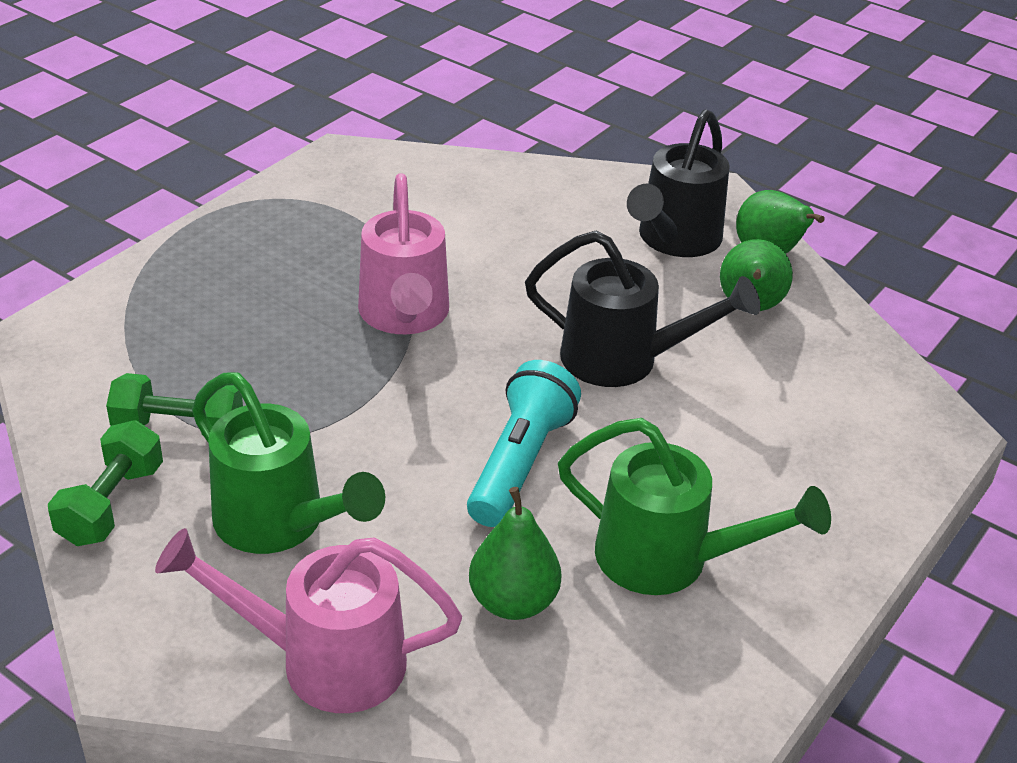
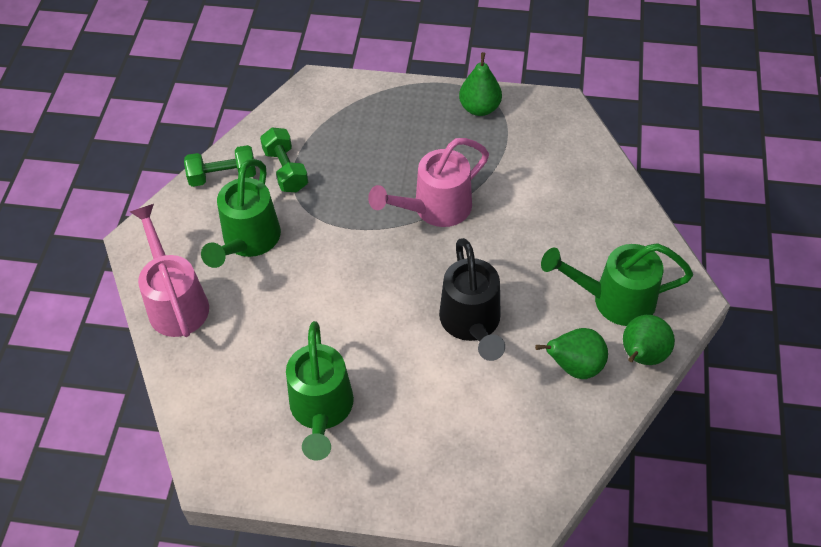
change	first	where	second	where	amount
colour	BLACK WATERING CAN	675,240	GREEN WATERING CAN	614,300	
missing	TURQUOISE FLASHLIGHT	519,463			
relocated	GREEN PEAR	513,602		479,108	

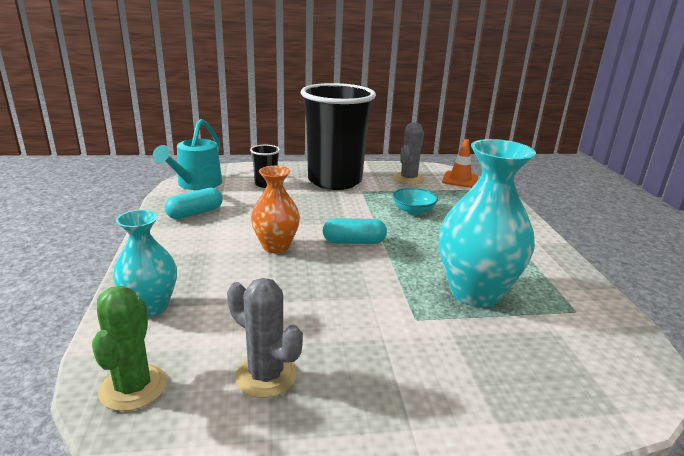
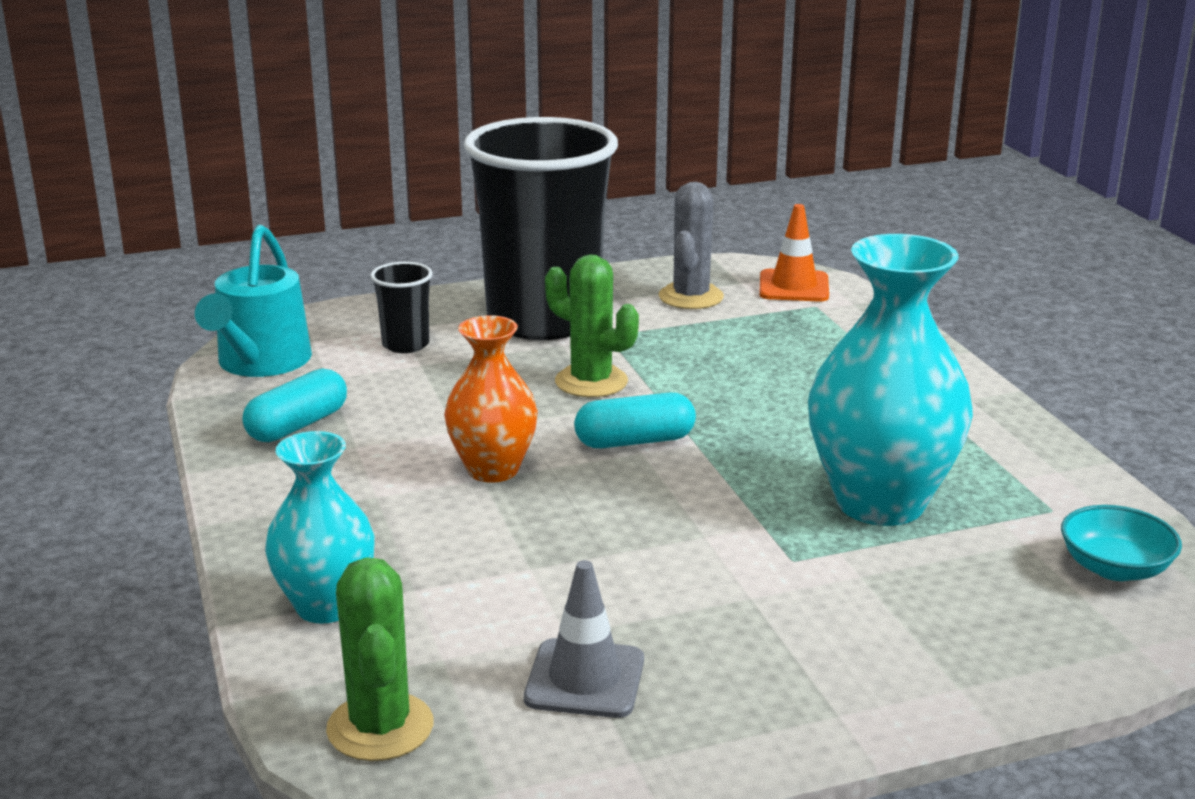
change	first	where	second	where	amount
relocated	TURQUOISE BOWL	413,210		1114,568	
exchanged	GREY CACTUS	266,376	GREY TRAFFIC CONE	585,679	
appeared			GREEN CACTUS	591,382	

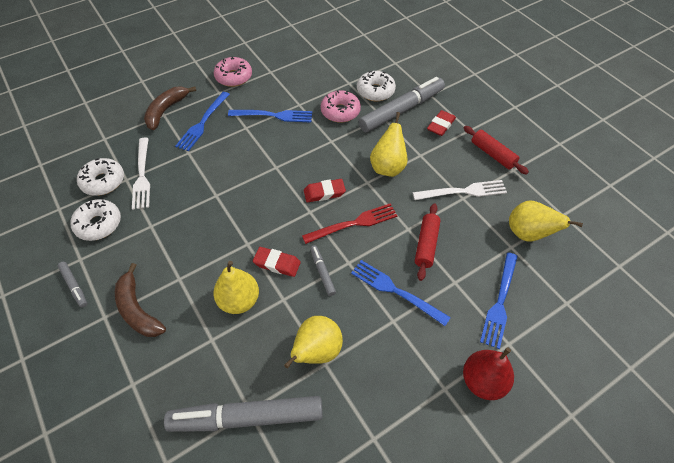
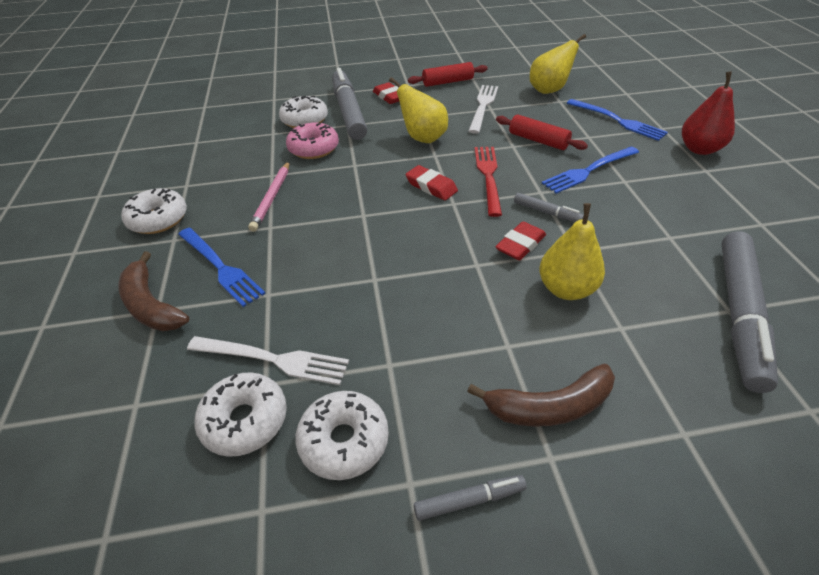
change	first	where	second	where	amount
colour	PINK DONUT	234,77	WHITE DONUT	158,219	
exchanged	BLUE FORK	274,115	PINK PENCIL	272,198	
spun	RED ERASER	324,193		431,186	60 degrees counterclockwise
spun	GREY MARKER	322,272		547,212	150 degrees counterclockwise
missing	YELLOW PEAR	317,351			

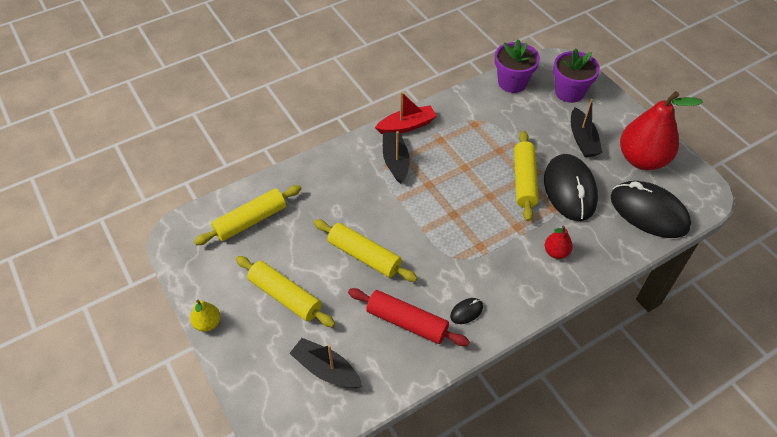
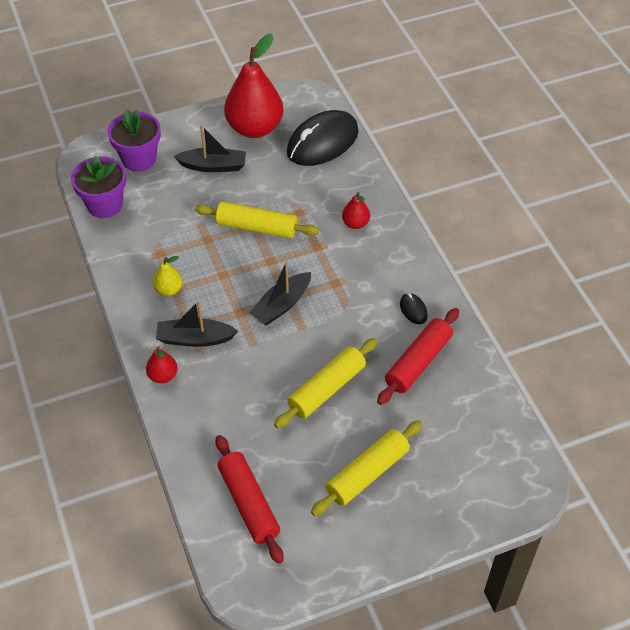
change	first	where	second	where	amount
missing	RED BOAT	407,126			
missing	BLACK MOUSE	570,190			
colour	YELLOW ROLLING PIN	251,221	RED ROLLING PIN	249,503	
relocated	YELLOW PEAR	208,323		169,289	
relocated	BLACK BOAT	326,369		281,305	
appeared			RED PEAR	163,375	

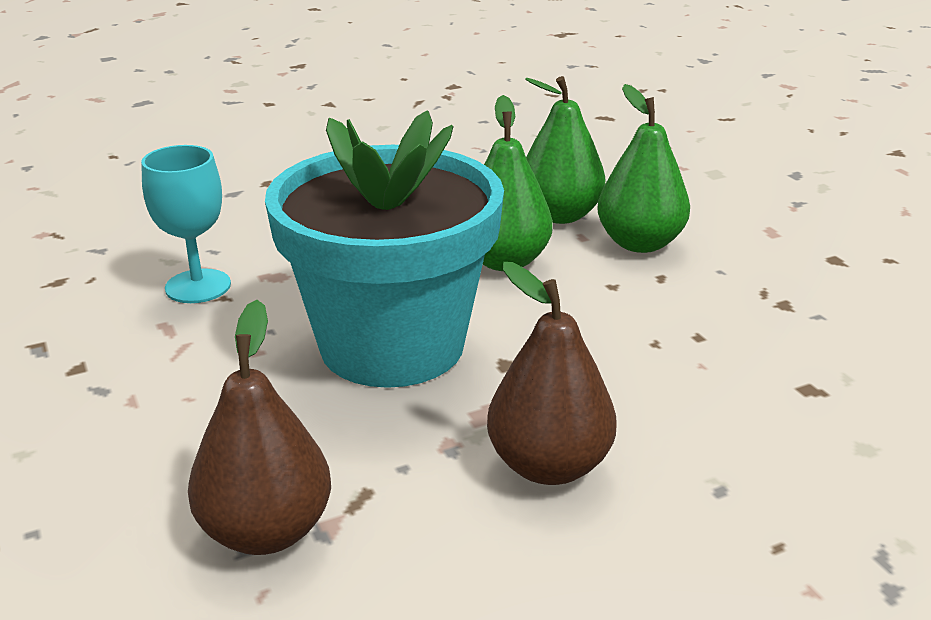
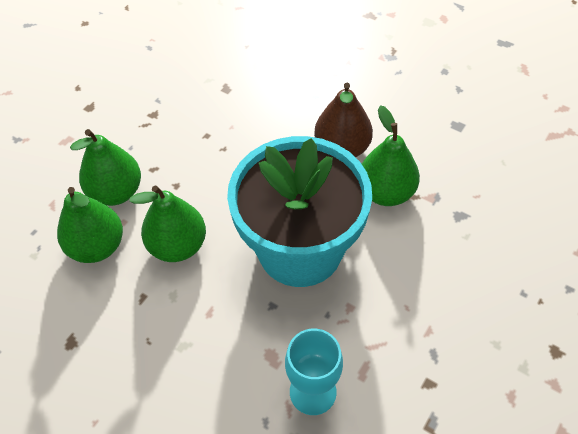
change	first	where	second	where	amount
missing	BROWN PEAR	266,531			
appeared			GREEN PEAR	386,192	

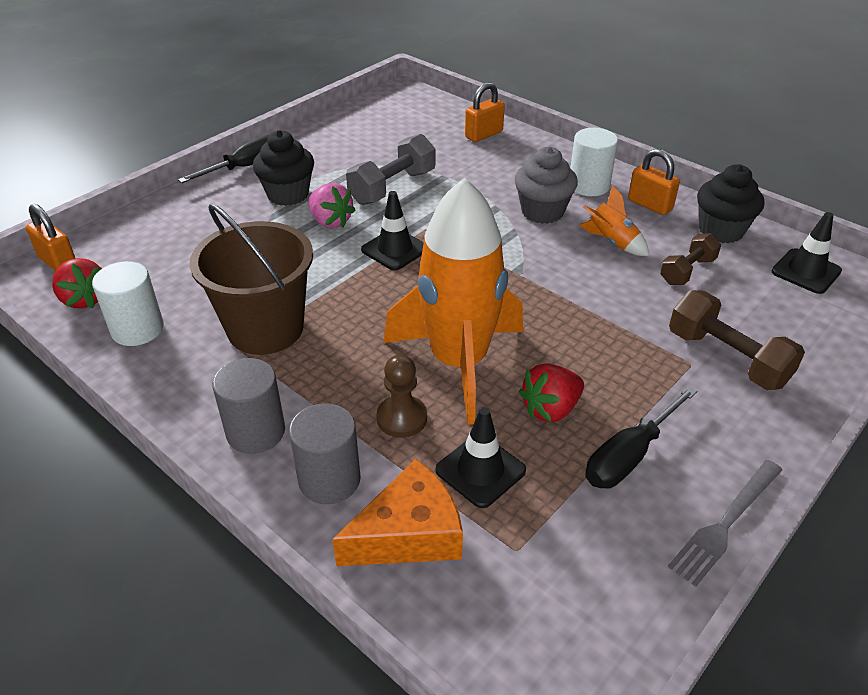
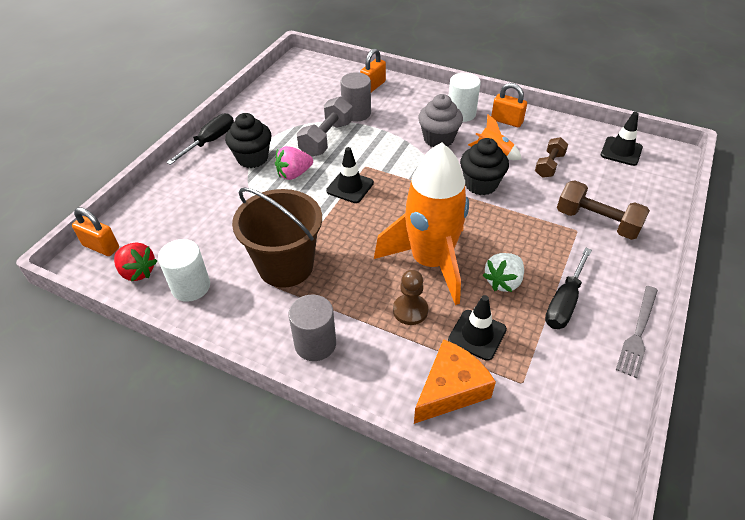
change	first	where	second	where	amount
relocated	BLACK CUPCAKE	721,231		481,184	
spun	PINK STRAWBERRY	330,221		294,174	120 degrees clockwise
colour	RED STRAWBERRY	550,409	WHITE STRAWBERRY	503,282	
relocated	GREY CYLINDER	329,479		356,113	

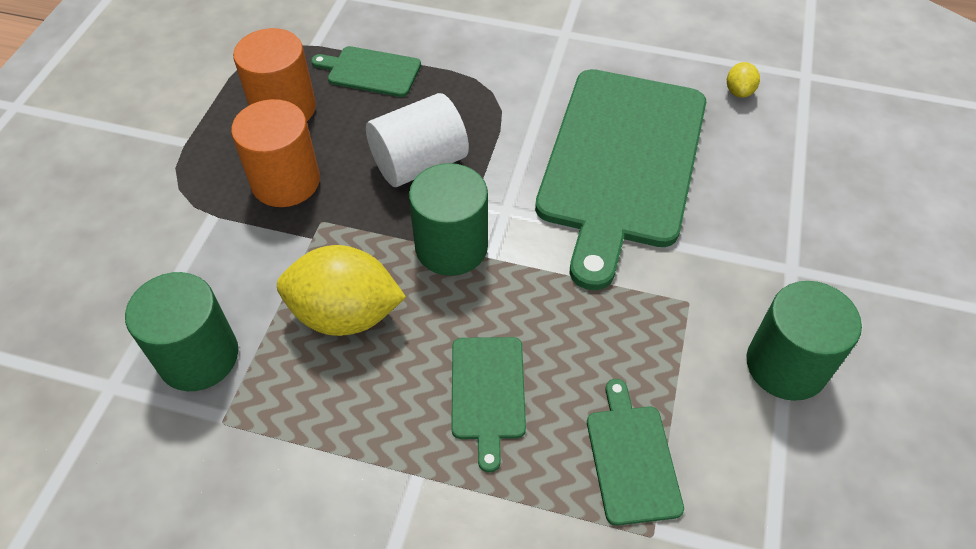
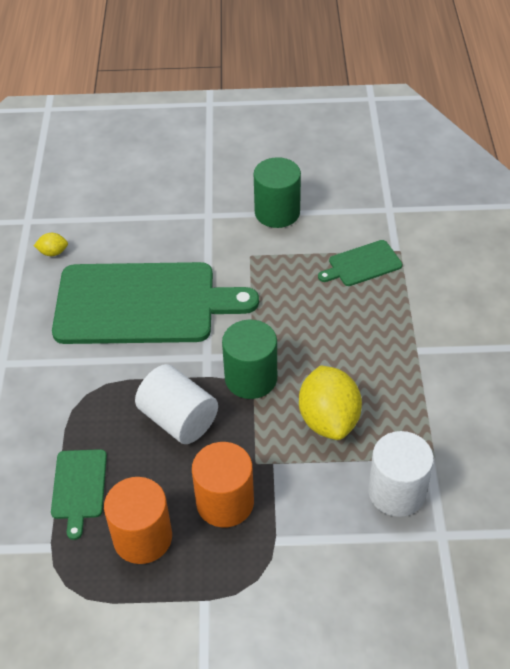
change	first	where	second	where	amount
colour	GREEN CYLINDER	198,356	WHITE CYLINDER	396,492	
missing	GREEN CUTTING BOARD	487,392			

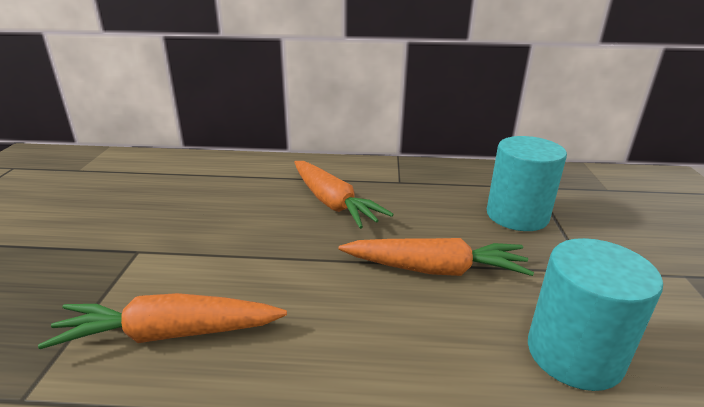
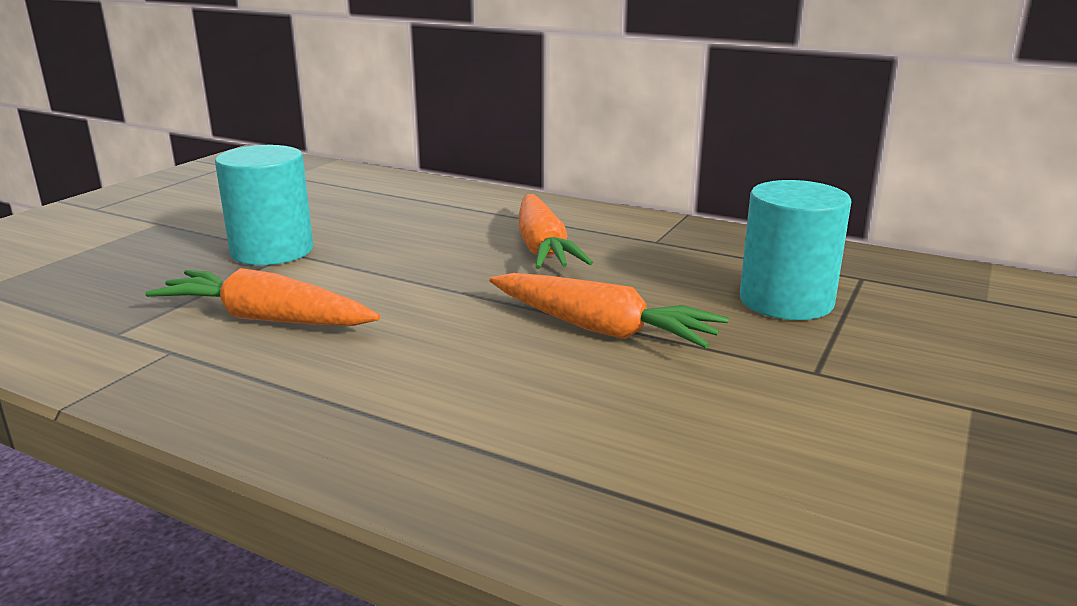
change	first	where	second	where	amount
relocated	TURQUOISE CYLINDER	574,354		272,251	

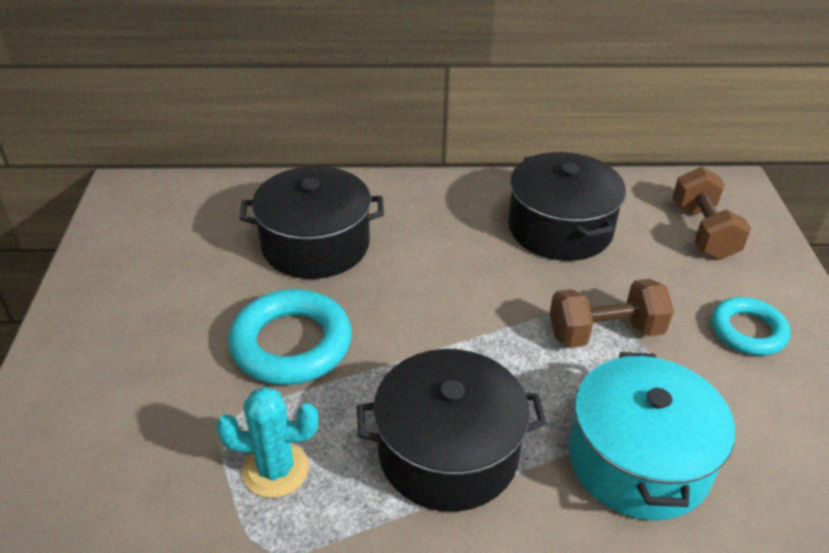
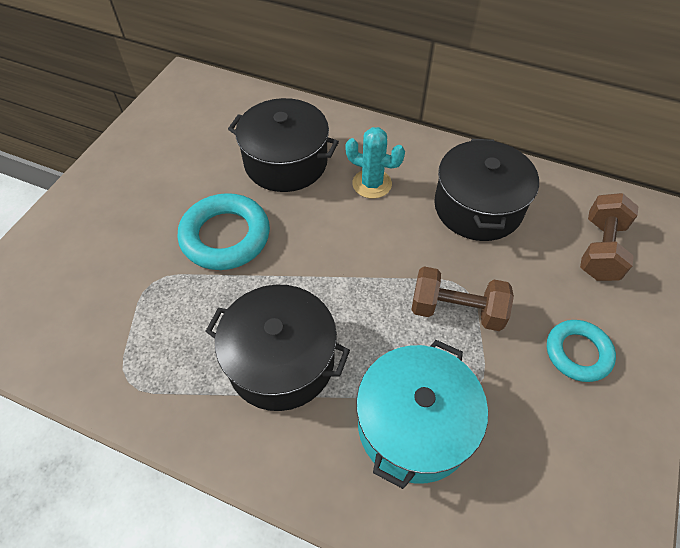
change	first	where	second	where	amount
relocated	TURQUOISE CACTUS	275,470		372,184	

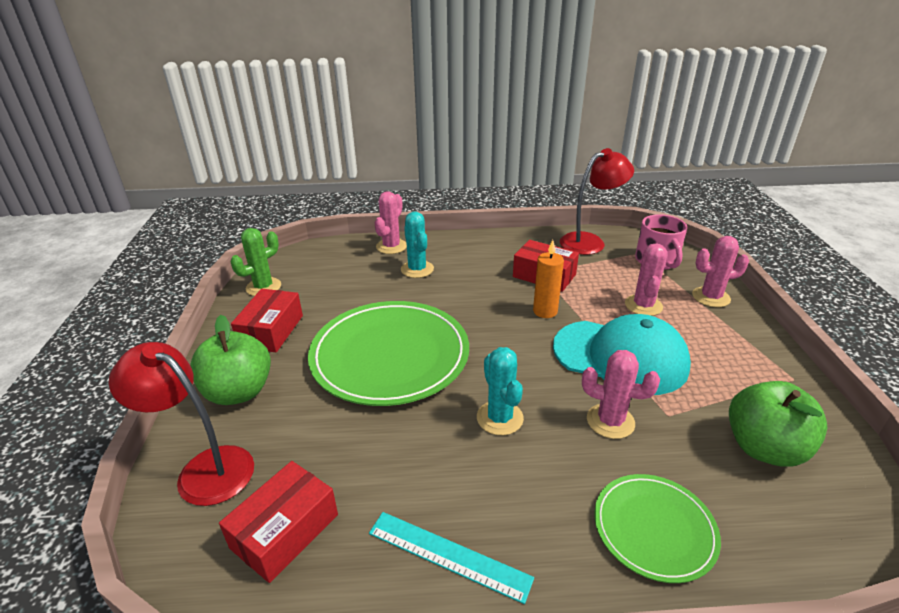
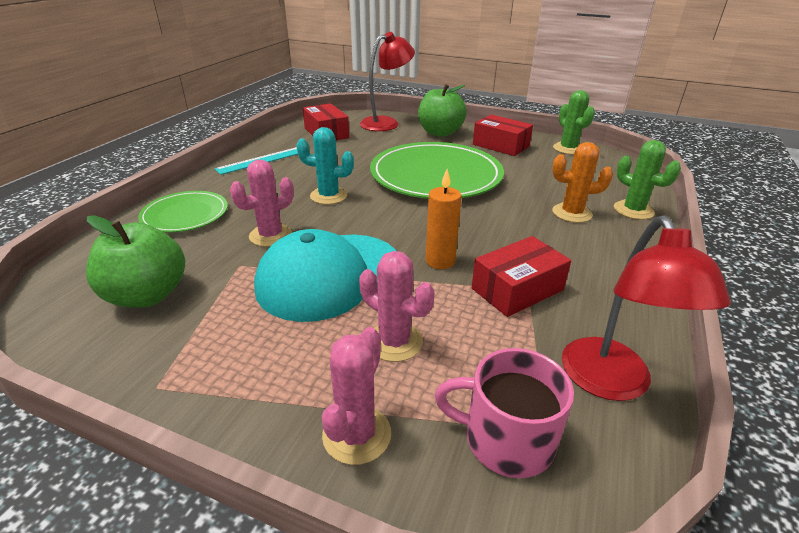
change	first	where	second	where	amount
colour	PINK CACTUS	391,246	GREEN CACTUS	633,210	
colour	TURQUOISE CACTUS	417,269	ORANGE CACTUS	572,213	

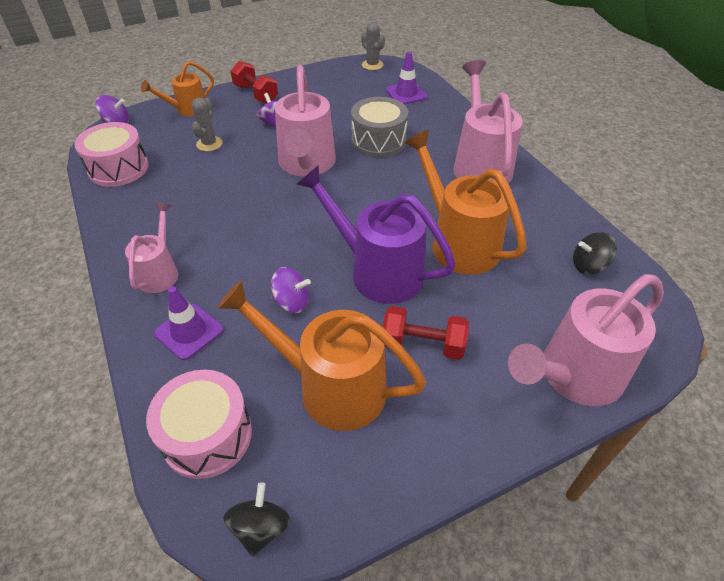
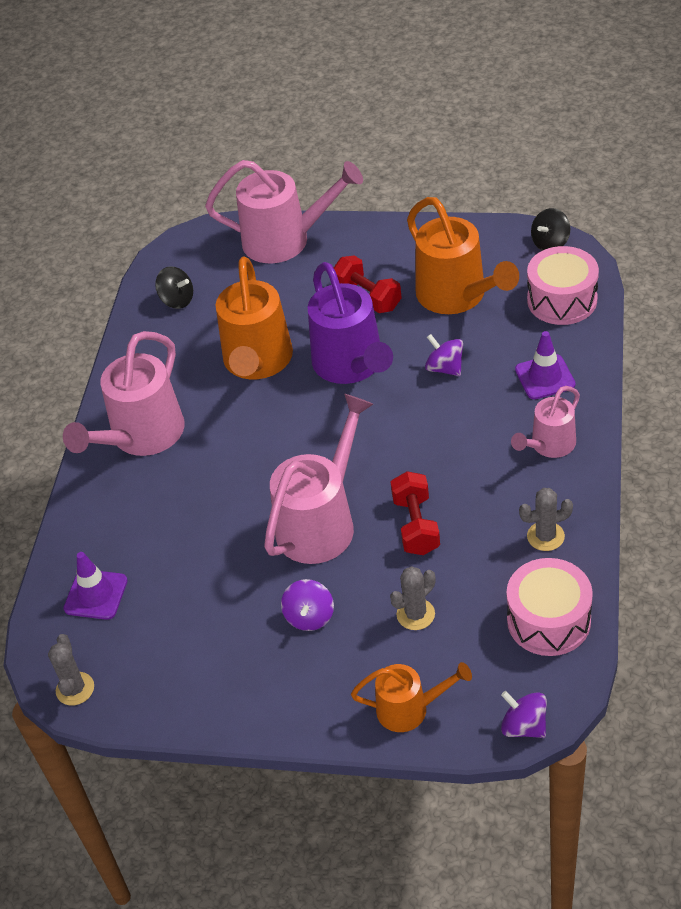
change	first	where	second	where	amount
relocated	RED DUMBBELL	256,94		416,525	
missing	GREY DRUM	378,140			
appeared			GREY CACTUS	545,536	

